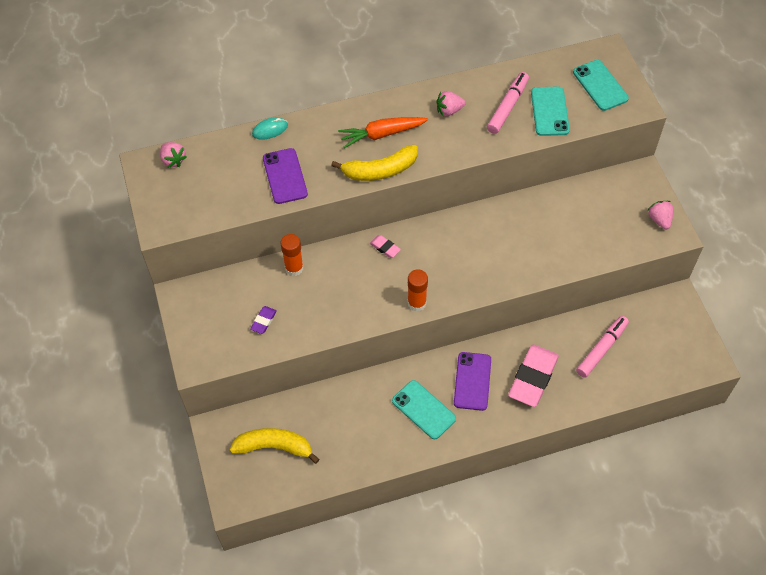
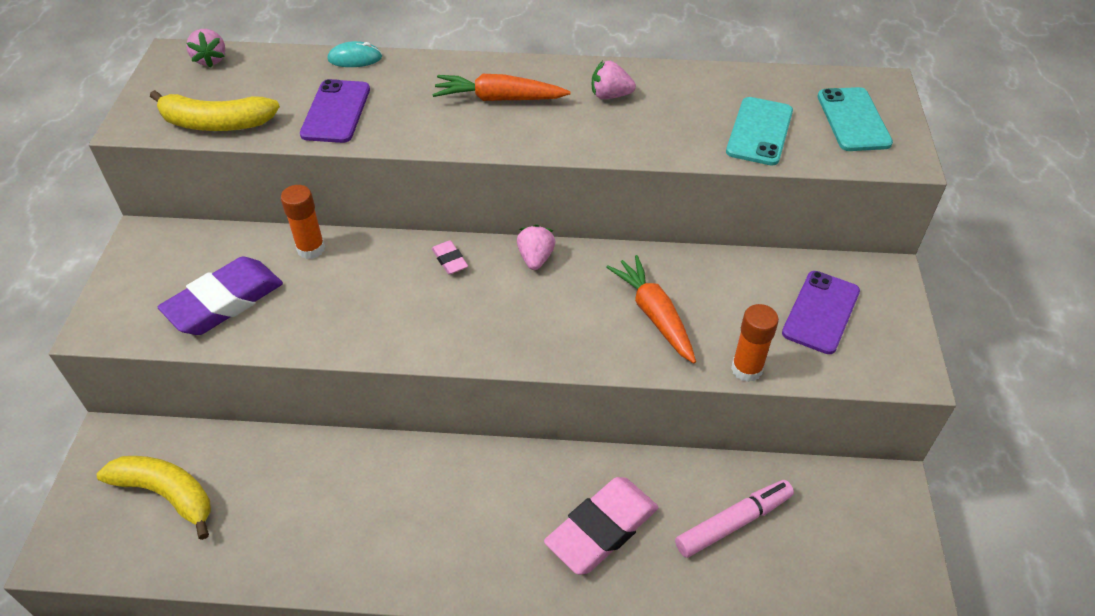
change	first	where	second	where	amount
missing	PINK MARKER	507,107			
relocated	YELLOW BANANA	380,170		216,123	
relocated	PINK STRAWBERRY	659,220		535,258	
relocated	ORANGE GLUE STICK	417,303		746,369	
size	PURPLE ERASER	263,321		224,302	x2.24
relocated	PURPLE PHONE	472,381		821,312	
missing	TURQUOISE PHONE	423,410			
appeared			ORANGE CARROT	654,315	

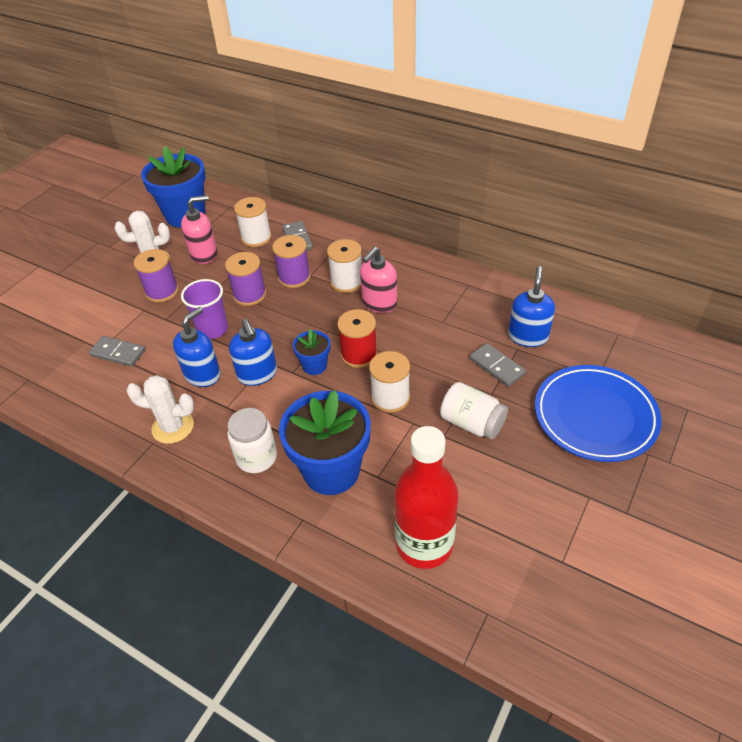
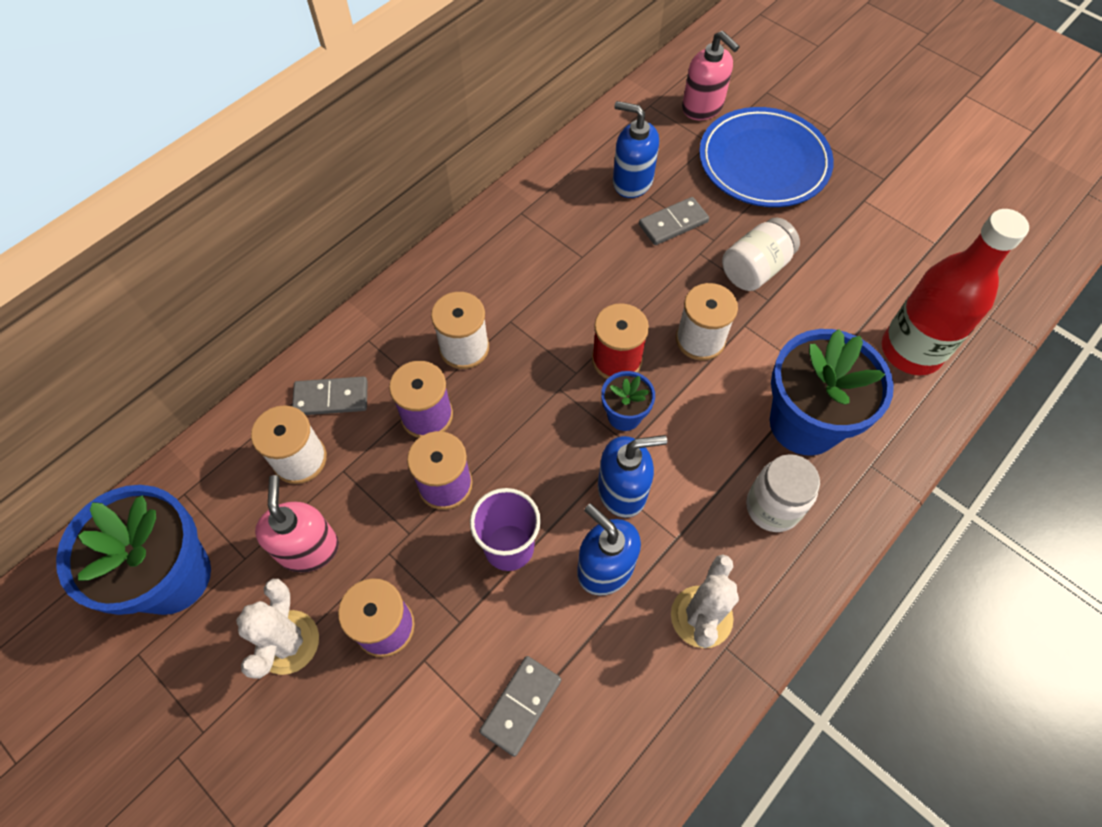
change	first	where	second	where	amount
relocated	PINK SOAP DISPENSER	379,303		702,107	

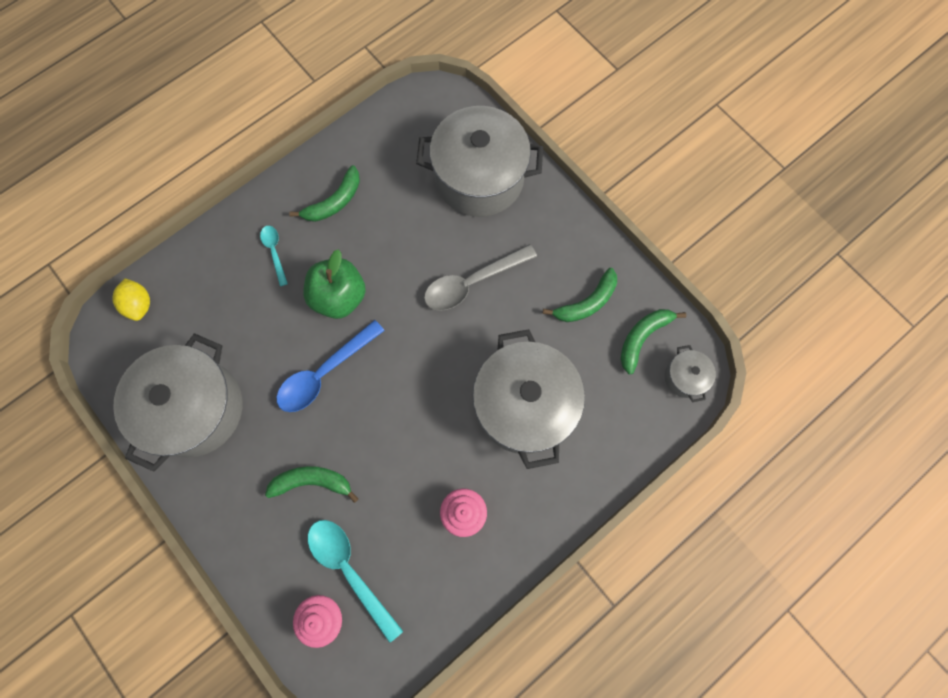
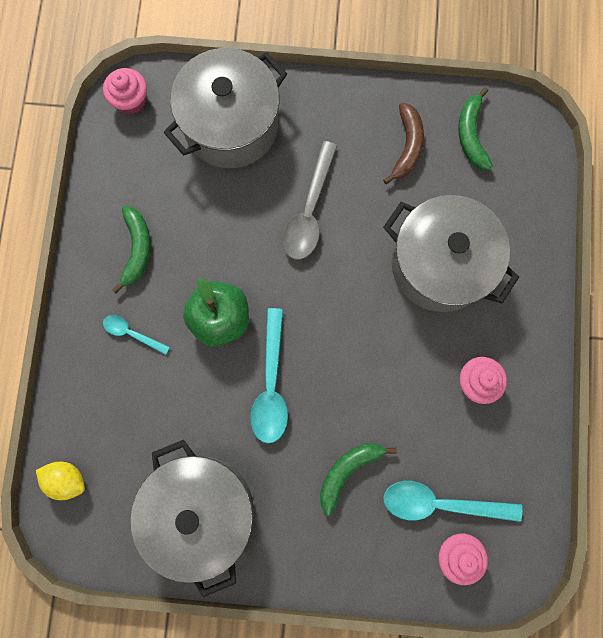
change	first	where	second	where	amount
colour	GREEN BANANA	586,303	BROWN BANANA	407,147	
colour	BLUE SPOON	324,373	TURQUOISE SPOON	271,385	
missing	GREY POT	684,377			
appeared			PINK CUPCAKE	131,100	

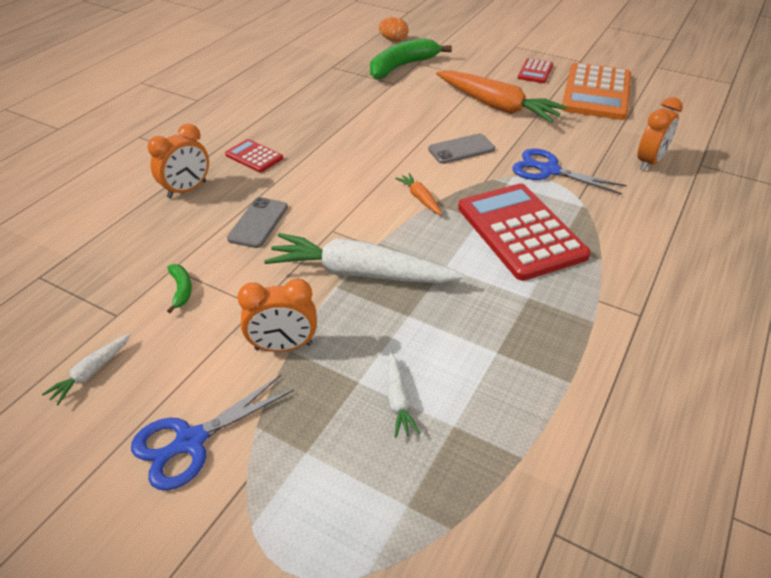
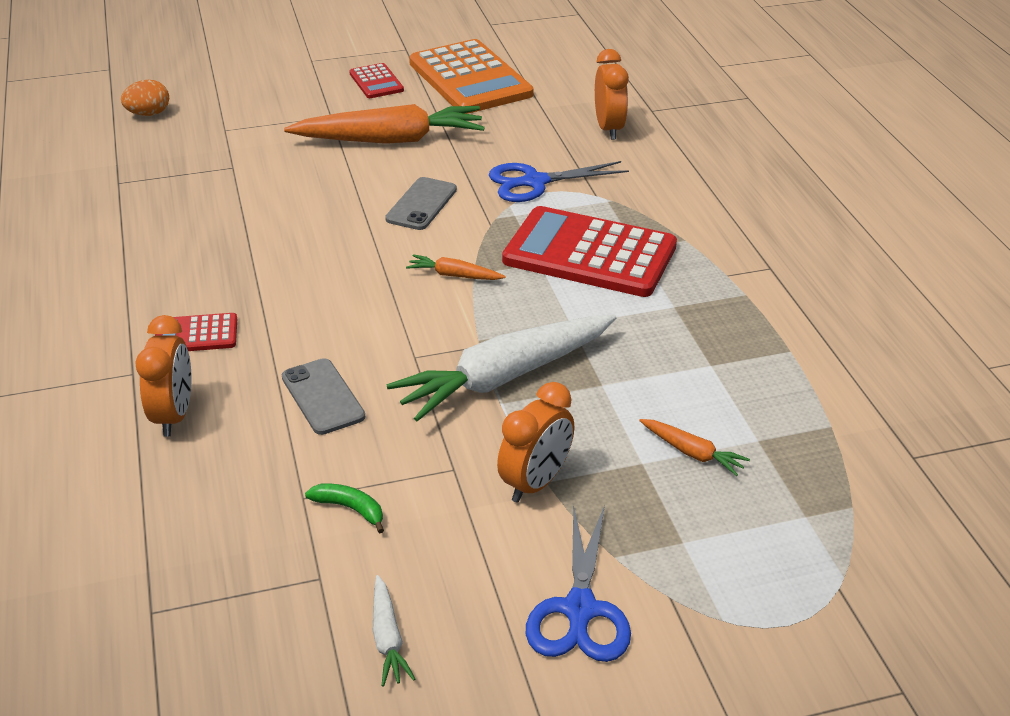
change	first	where	second	where	amount
missing	GREEN BANANA	402,66			
colour	WHITE CARROT	398,400	ORANGE CARROT	692,453	

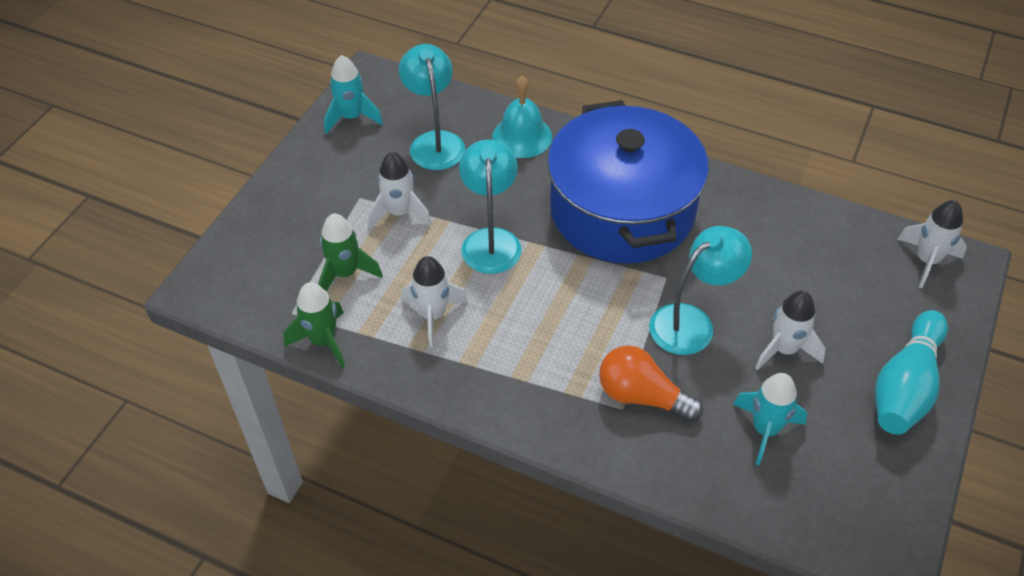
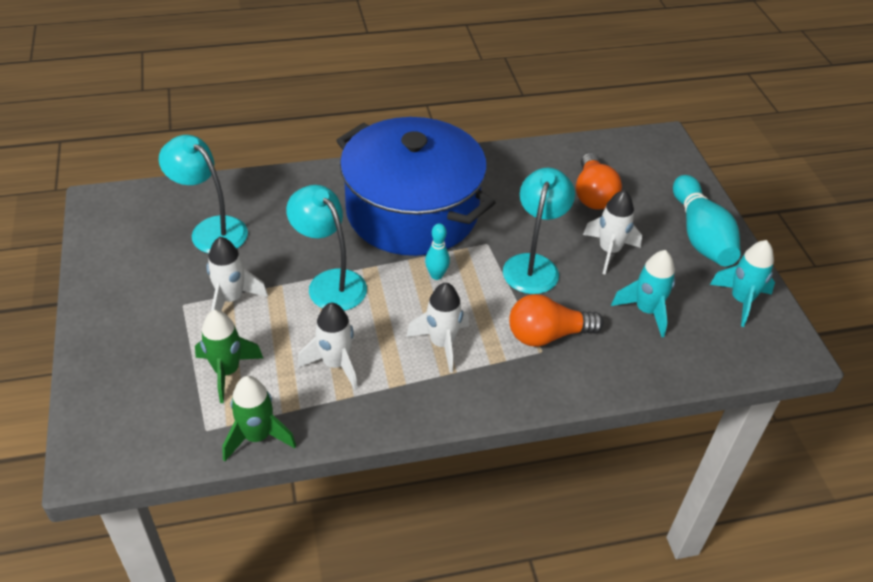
change	first	where	second	where	amount
relocated	TURQUOISE ROCKET	352,117		741,301	
missing	TURQUOISE BELL	522,136			
relocated	WHITE ROCKET	926,261		441,344	
appeared			ORANGE LIGHT BULB	593,194	
appeared			TURQUOISE BOWLING PIN	436,275	

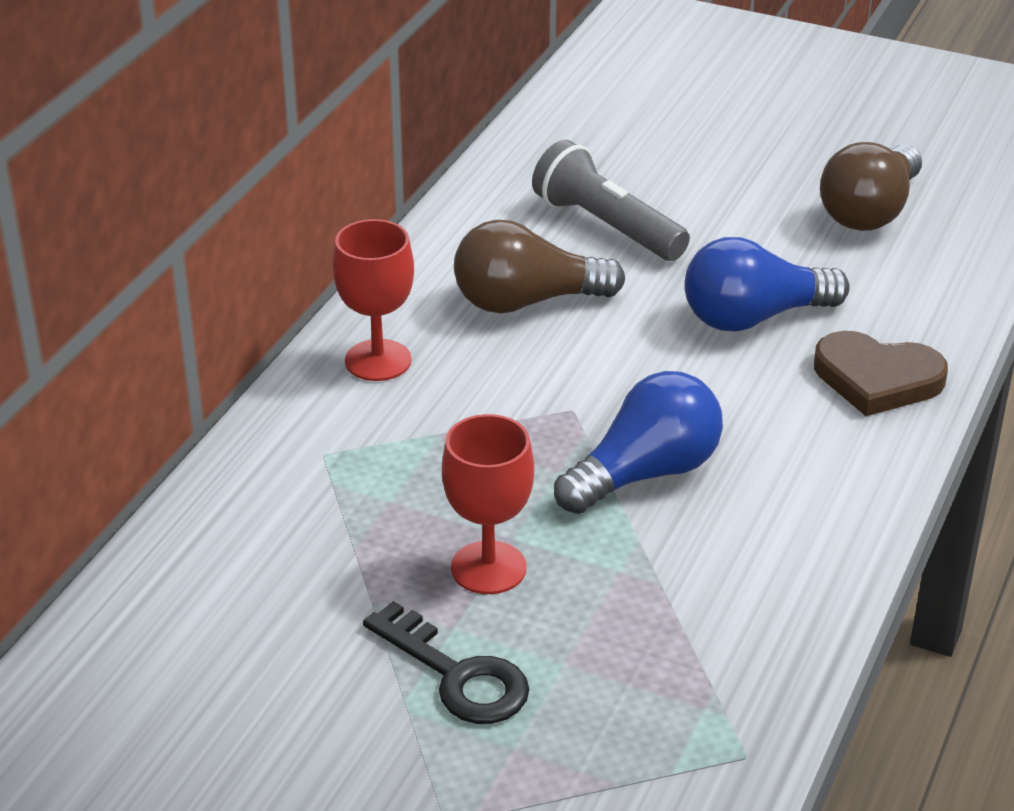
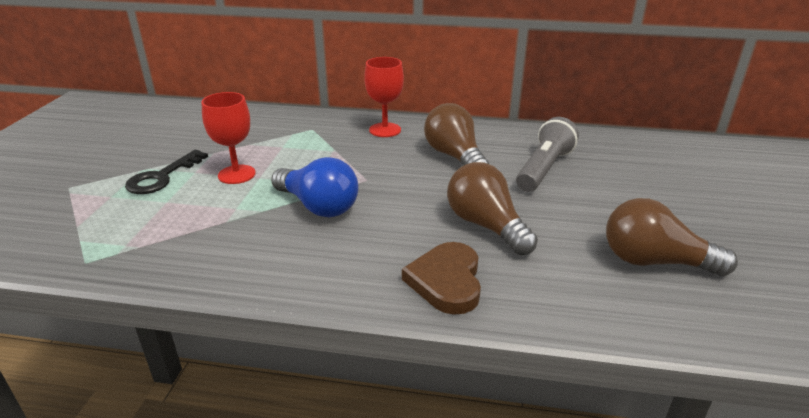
change	first	where	second	where	amount
colour	BLUE LIGHT BULB	753,318	BROWN LIGHT BULB	486,225	

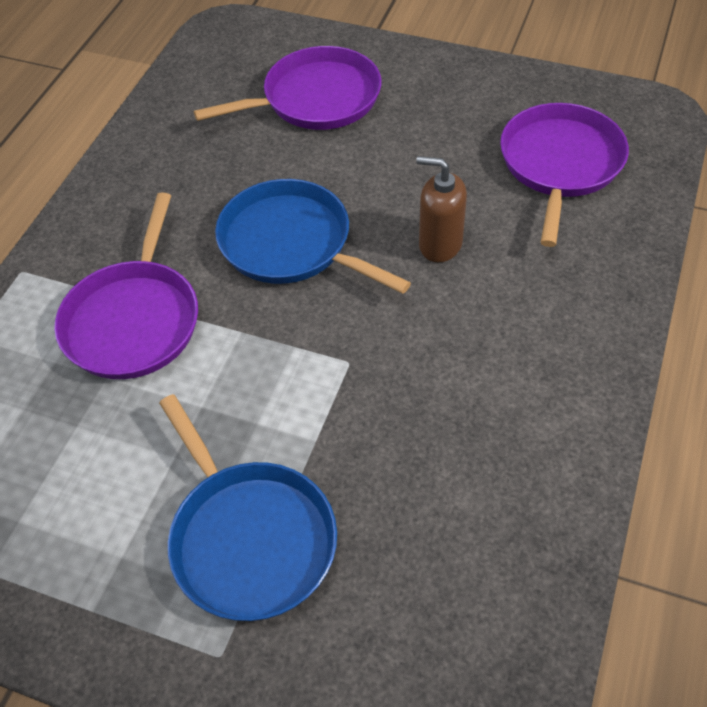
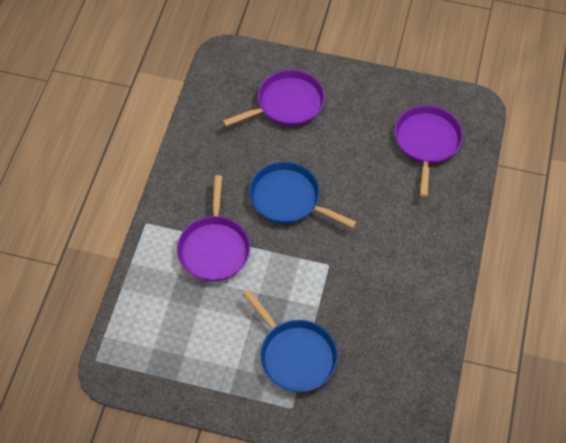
change	first	where	second	where	amount
missing	BROWN SOAP DISPENSER	440,244			

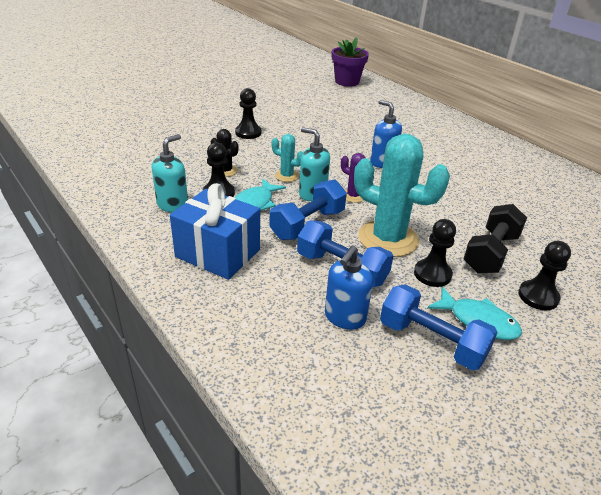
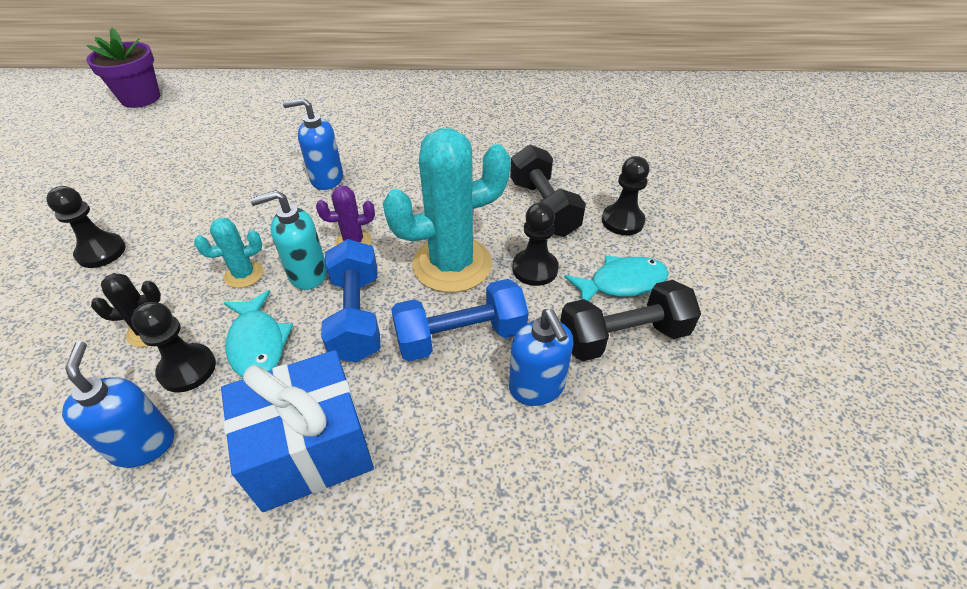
change	first	where	second	where	amount
colour	TURQUOISE SOAP DISPENSER	173,205	BLUE SOAP DISPENSER	143,444	
colour	BLUE DUMBBELL	431,341	BLACK DUMBBELL	623,337	

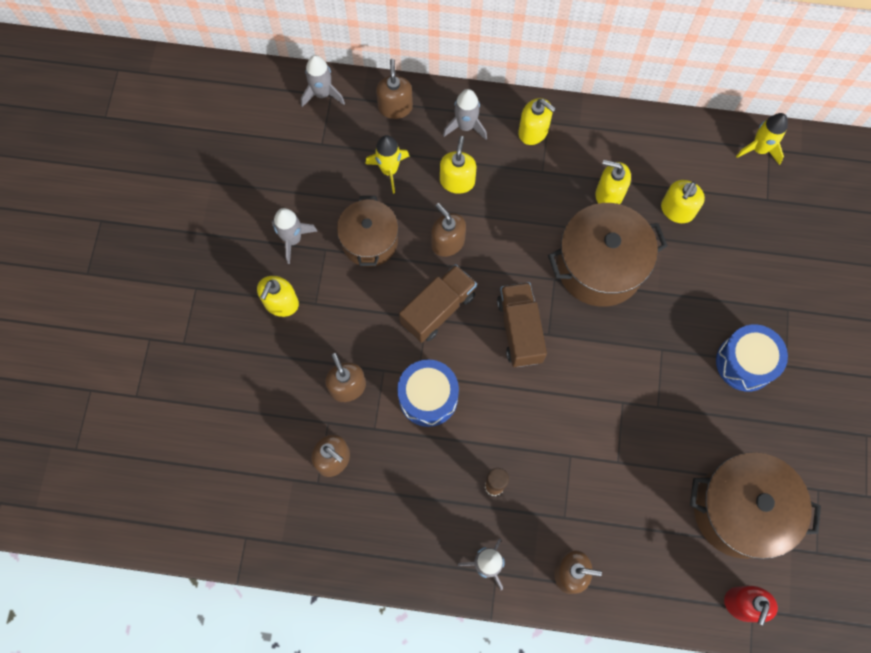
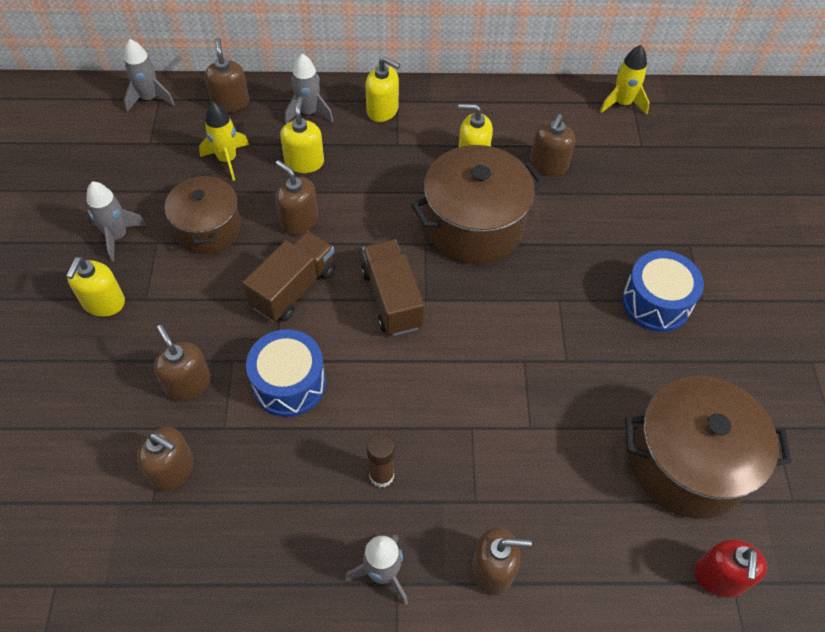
change	first	where	second	where	amount
colour	YELLOW SOAP DISPENSER	677,210	BROWN SOAP DISPENSER	548,165	

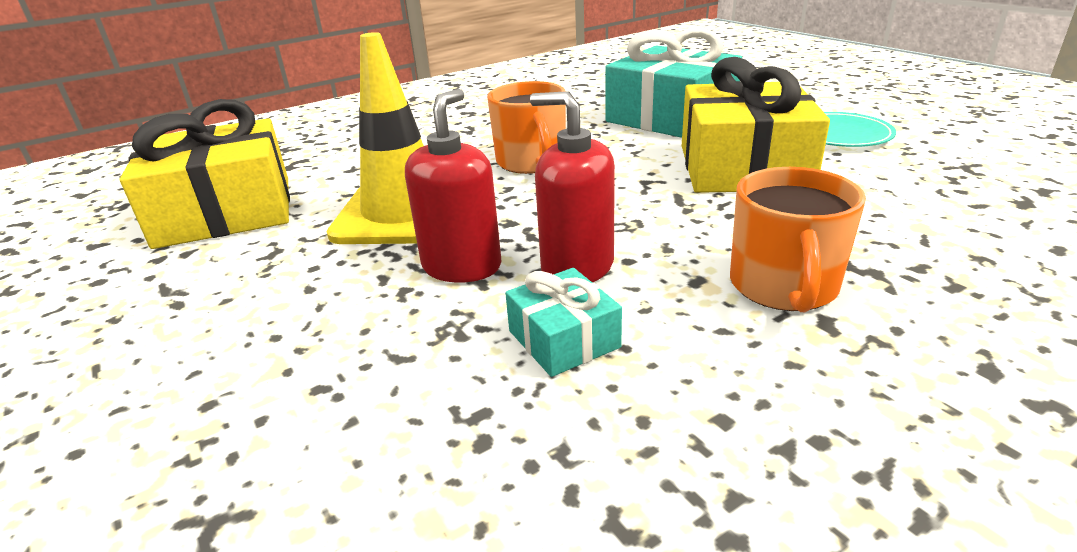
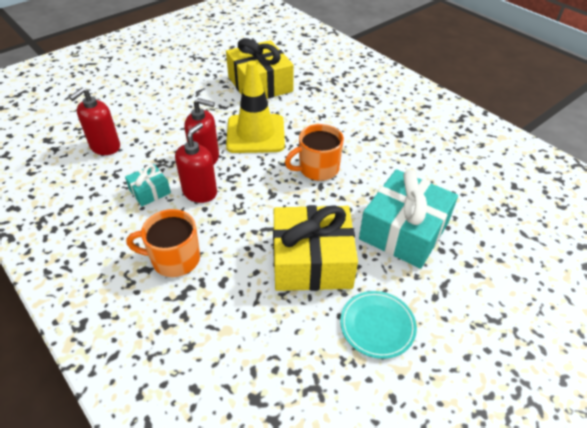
change	first	where	second	where	amount
appeared			RED SOAP DISPENSER	105,147	

